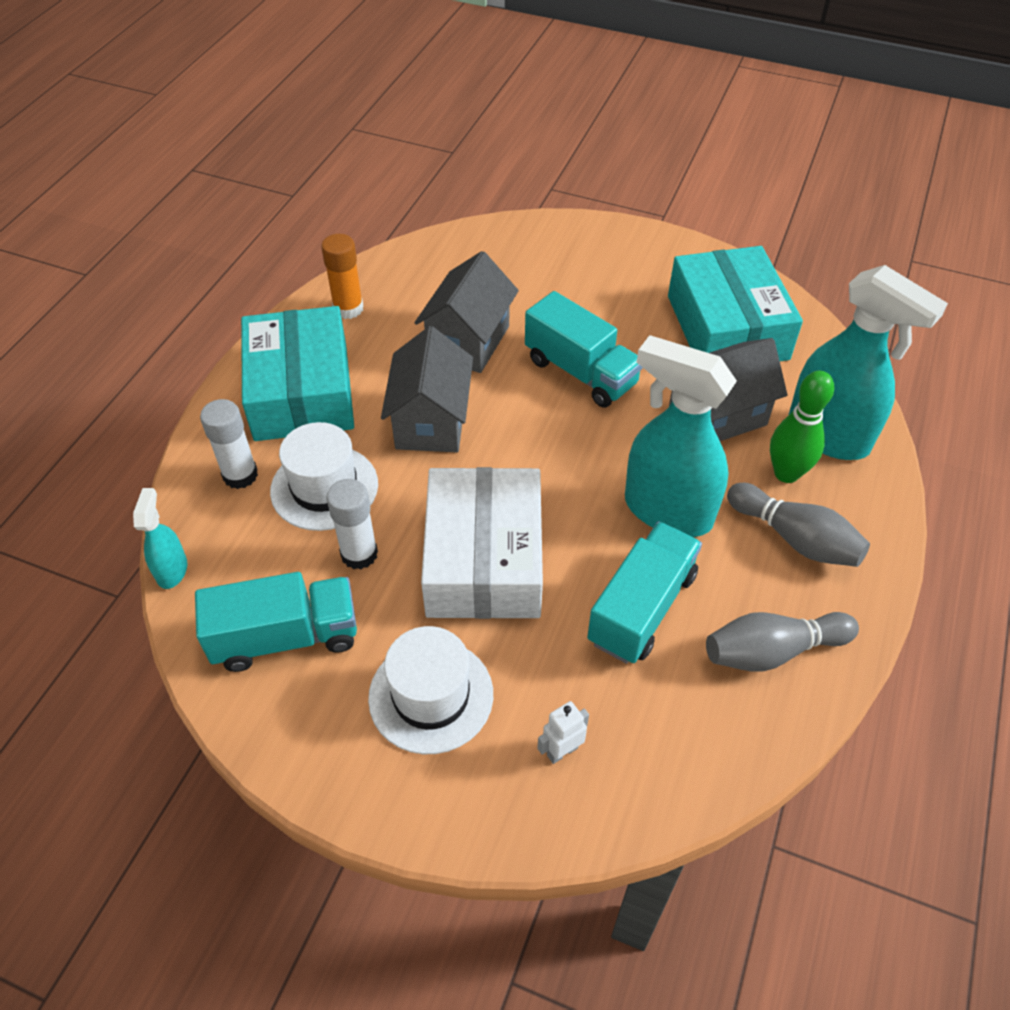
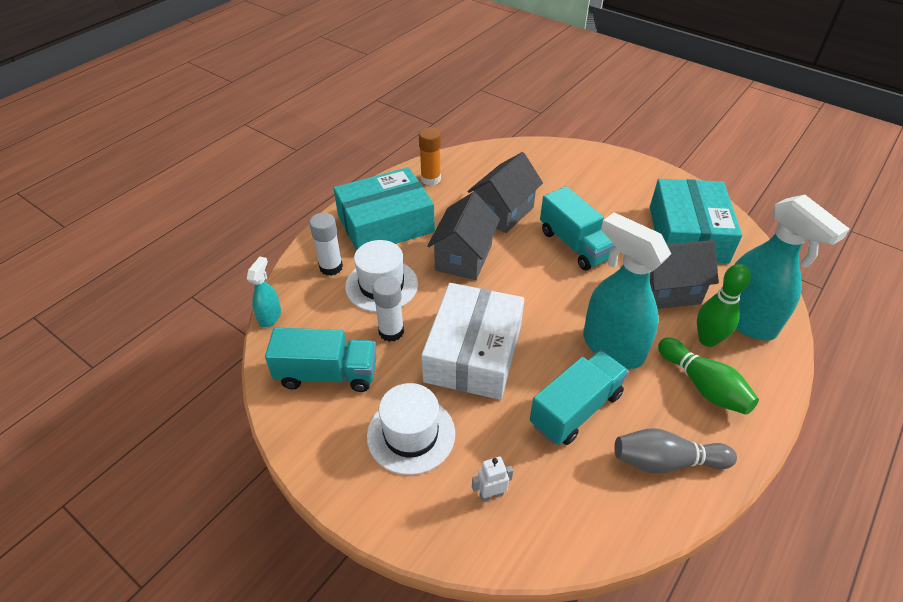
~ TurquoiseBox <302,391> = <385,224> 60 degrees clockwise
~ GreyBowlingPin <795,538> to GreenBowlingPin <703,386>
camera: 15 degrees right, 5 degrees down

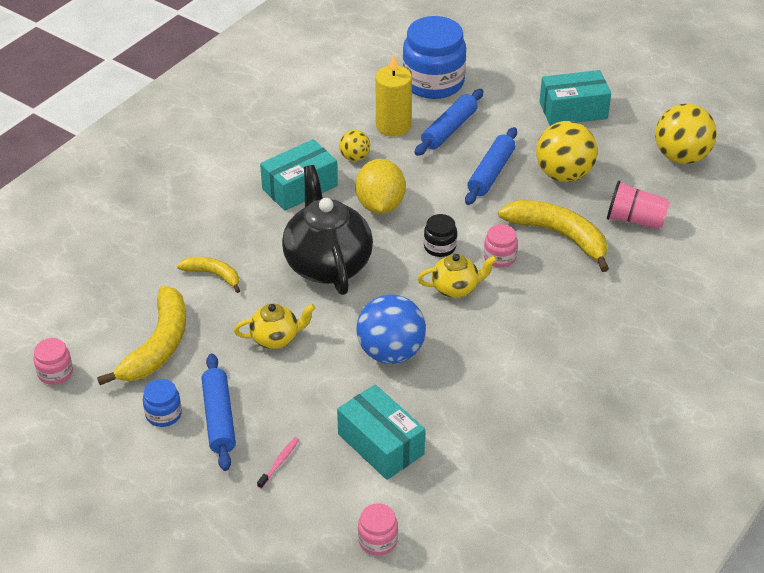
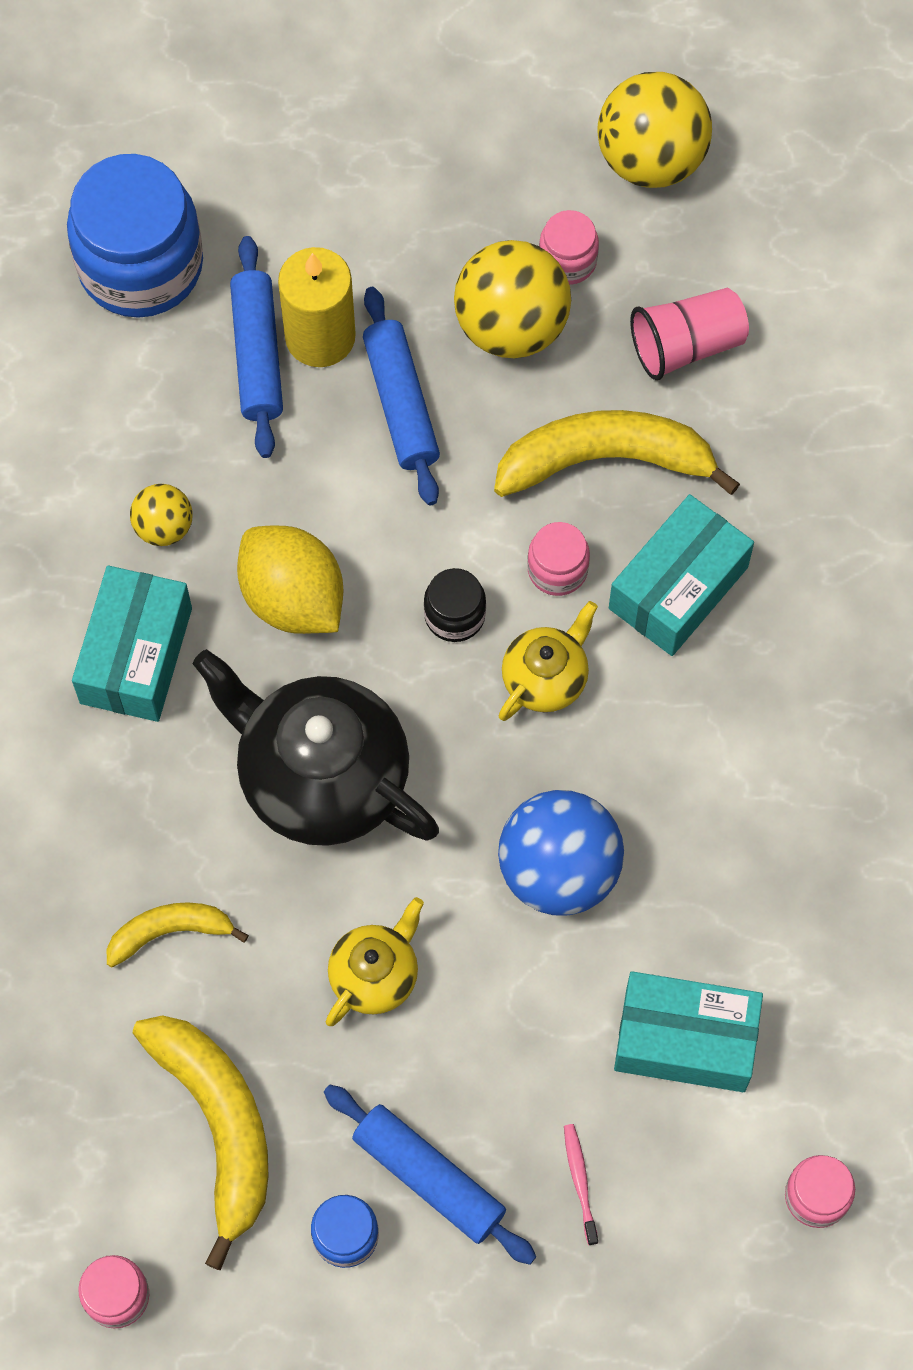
~ YellowCandle <393,126> to <320,337>
~ TurquoiseBox <573,110> to <678,587>
+ PinkJar <567,260>
camera: 40 degrees left, 25 degrees up

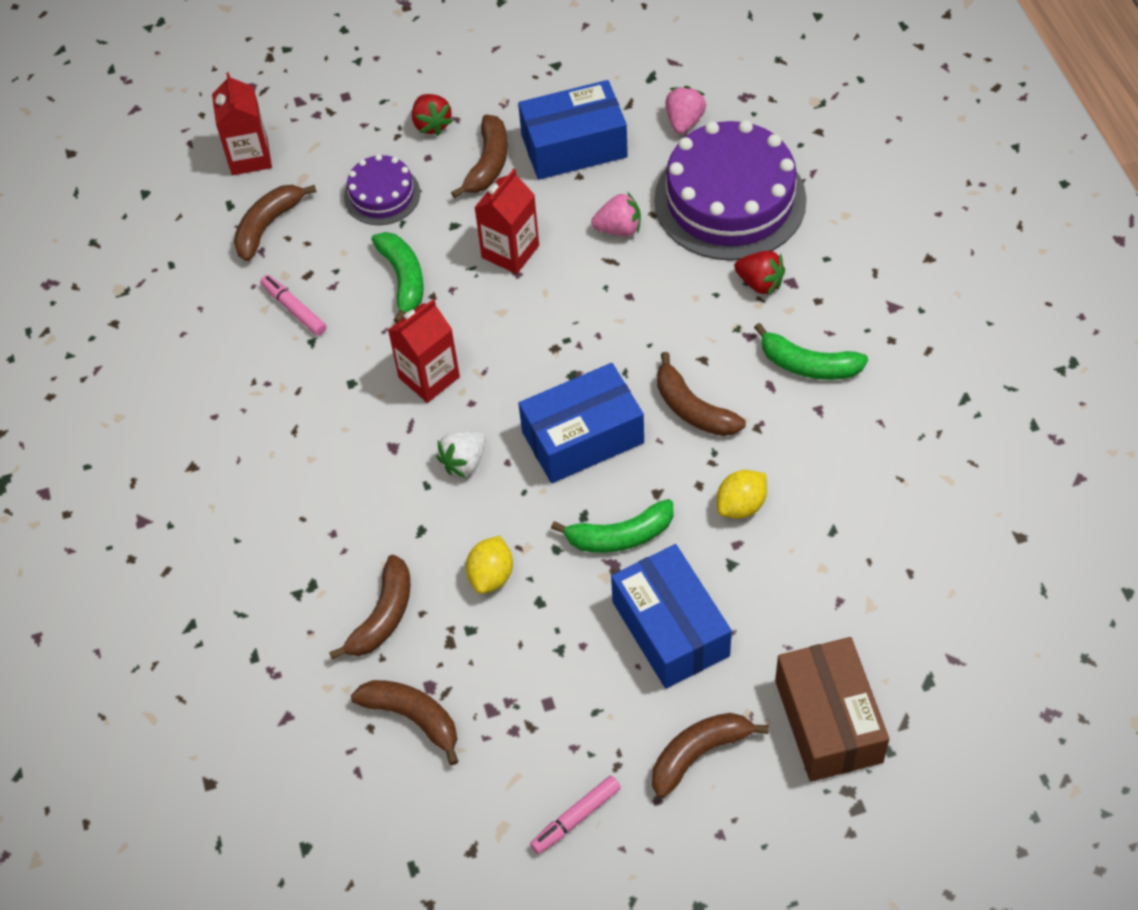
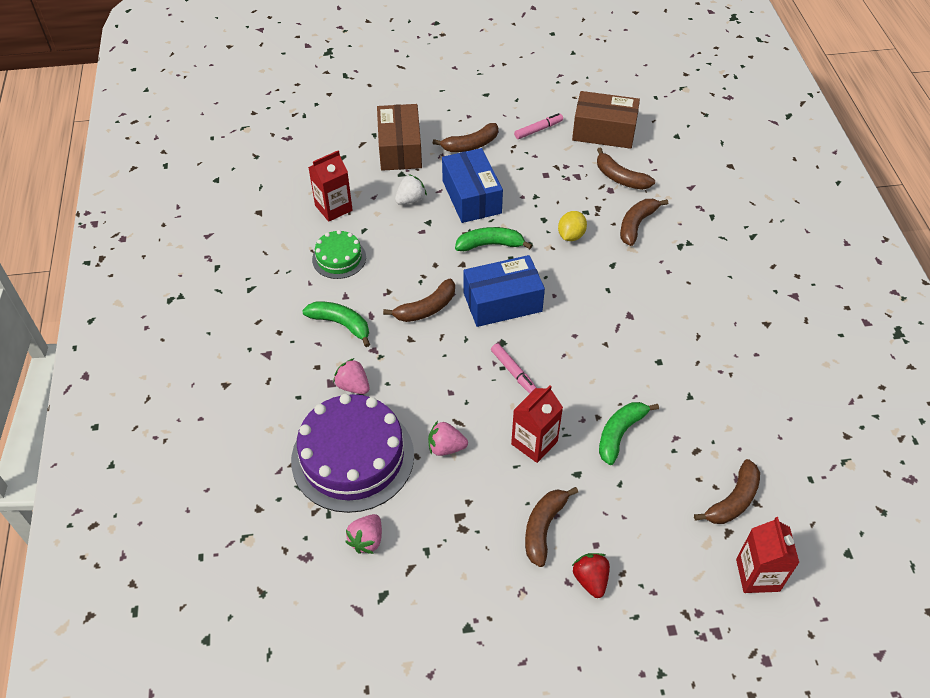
- BlueBox <574,146>
- PurpleCake <382,195>
~ GreenBanana <403,279> = <620,434> 45 degrees clockwise
~ RedStrawberry <760,283> to PinkStrawberry <353,386>
~ PinkMarker <294,309> to <513,372>
~ RedCarton <429,377> to <333,208>
~ BrownBanana <693,409> = <426,308> 90 degrees clockwise
~ WhiteStrawberry <464,462> to <410,200>
- YellowLemon <741,505>
+ BrownBox <604,132>
+ GreenCake <339,258>
camera: 175 degrees left, 5 degrees down

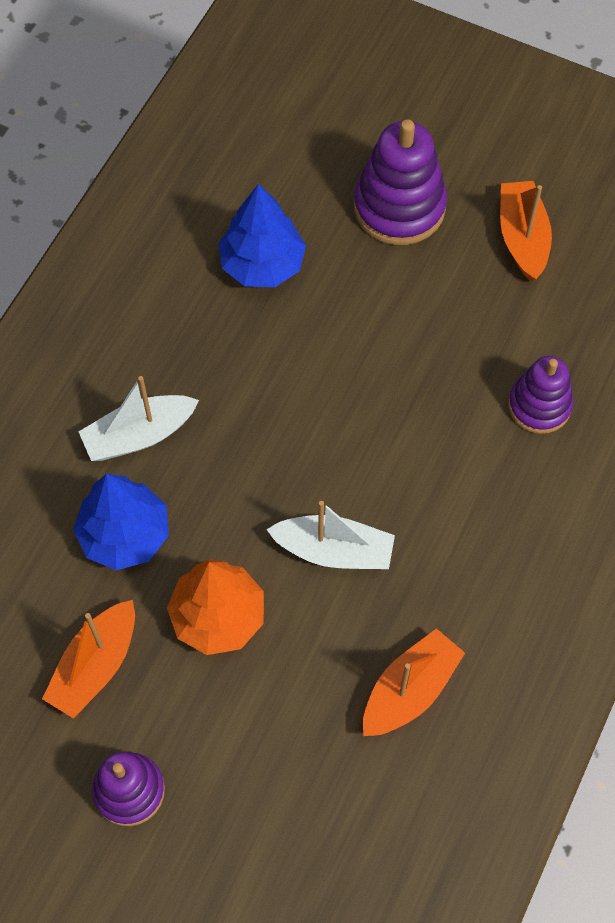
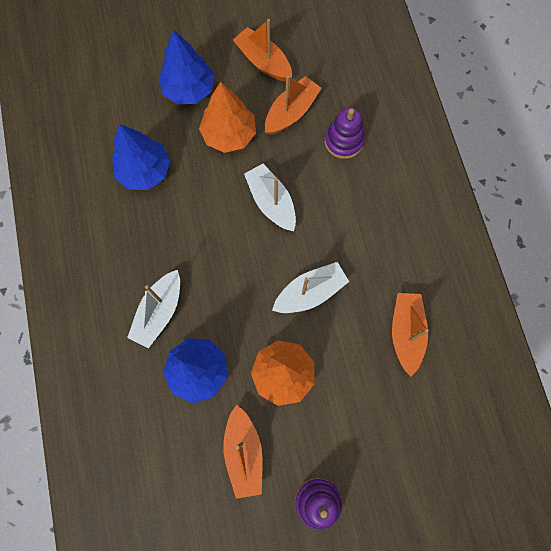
~ PurpleStackingToy <399,207> to BlueTree <189,89>
+ OrangeBoat <291,112>
+ OrangeTree <229,134>
+ WhiteBoat <271,202>
camera: 40 degrees left, 10 degrees up

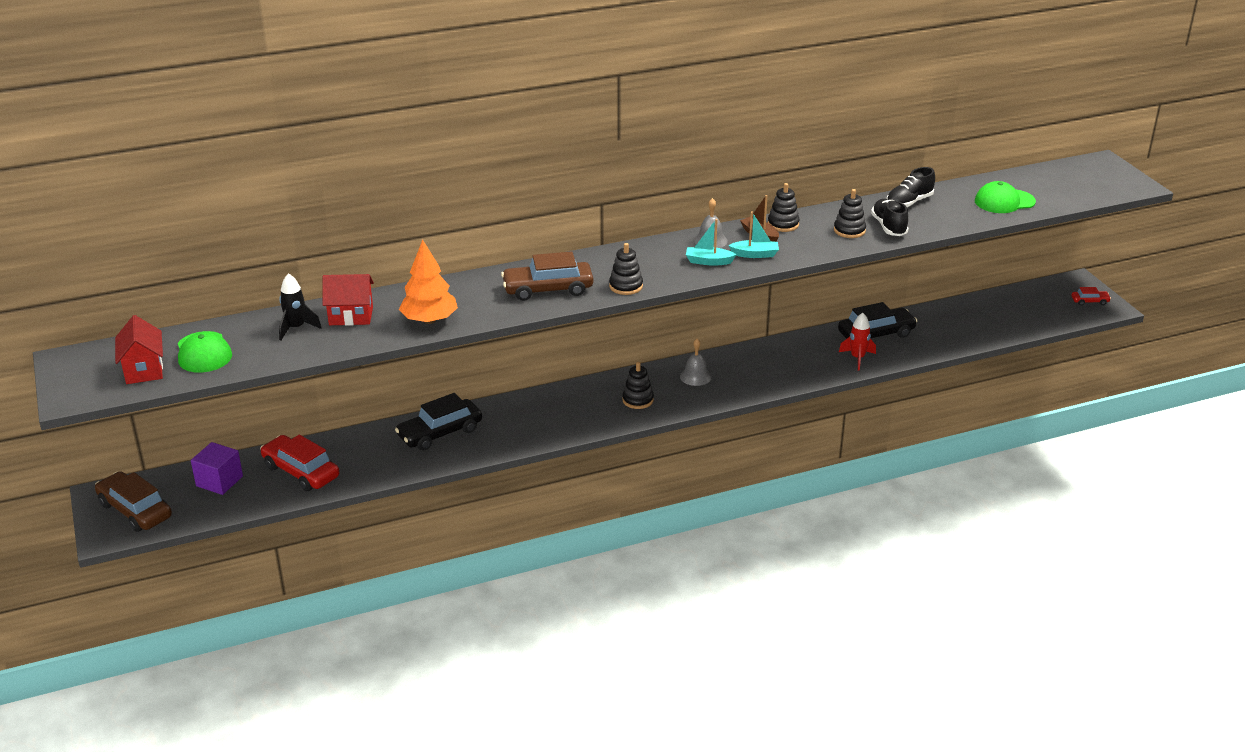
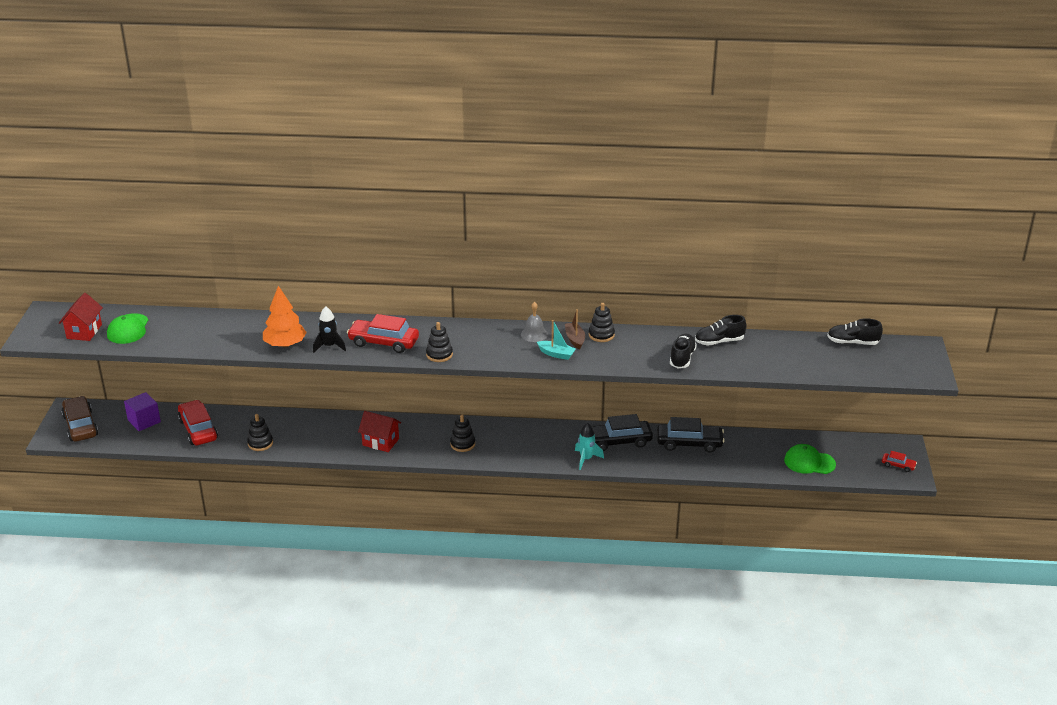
~ GreenCap <1004,201> to <809,462>
~ BlackStackingToy <849,230> to <260,443>
- TurquoiseBoat <708,261>
~ BrownCar <548,289> to RedCar <383,342>
~ BlackRocket <296,328> to <329,346>
~ RedHouse <351,316> to <380,442>
- RedRocket <857,358>
- GreyBell <695,376>
~ BlackCar <440,433> to <618,441>
+ BlackShoe <852,342>
+ TurquoiseRocket <586,459>
camera: 25 degrees right, 0 degrees up

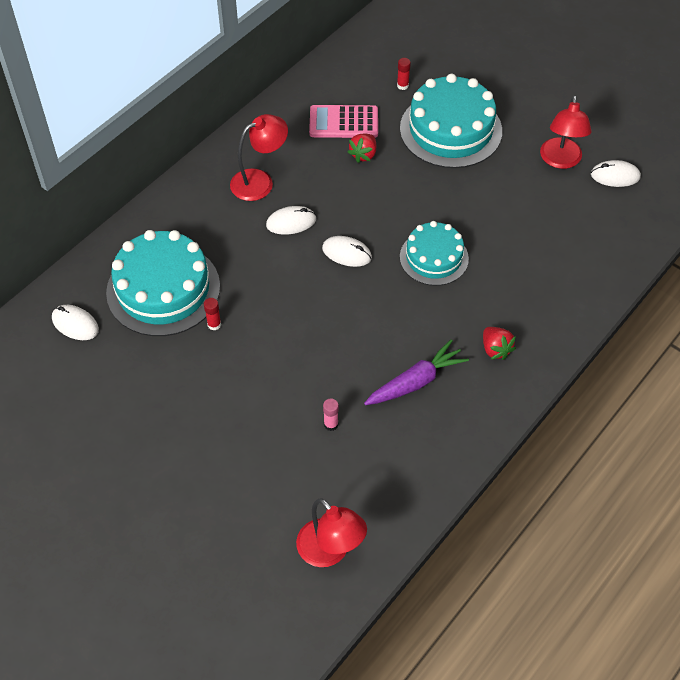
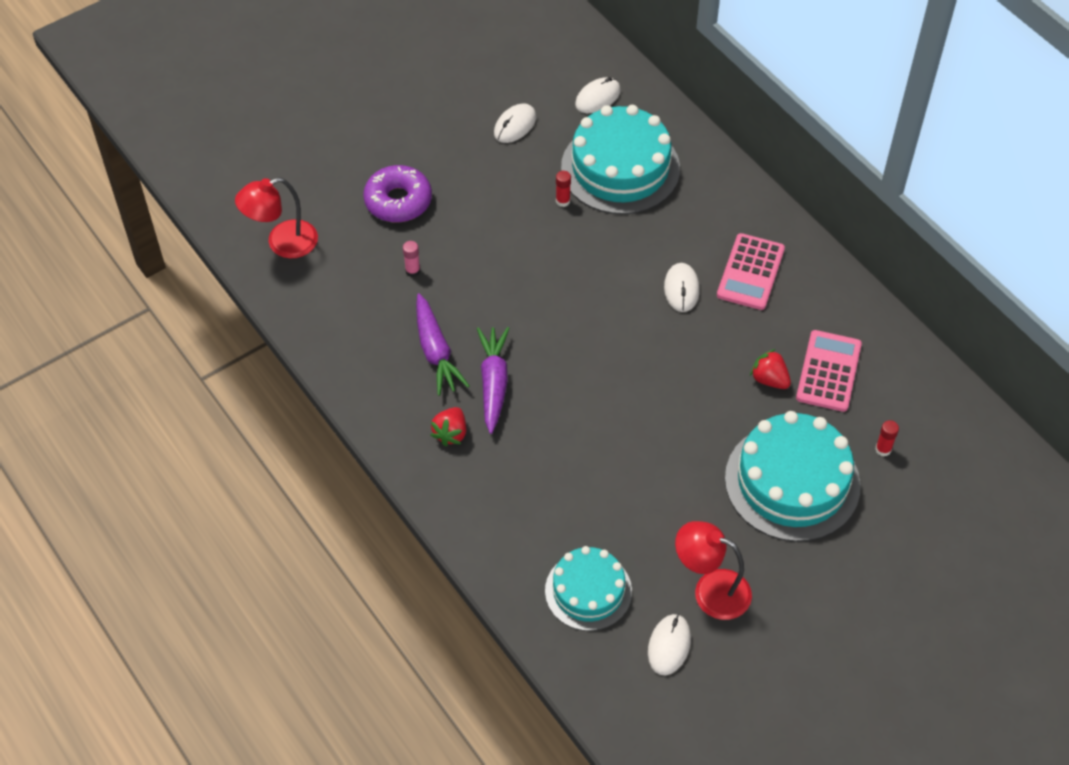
~ RedLamp <260,181> to PinkCalculator <750,272>
~ TurquoiseCake <434,257> to <588,591>
~ WhiteMouse <346,253> to <515,125>
~ RedStrawberry <495,349> = <451,433> 60 degrees counterclockwise
+ PurpleDonut <398,201>
+ PurpleCarrot <493,383>
camera: 105 degrees right, 0 degrees up

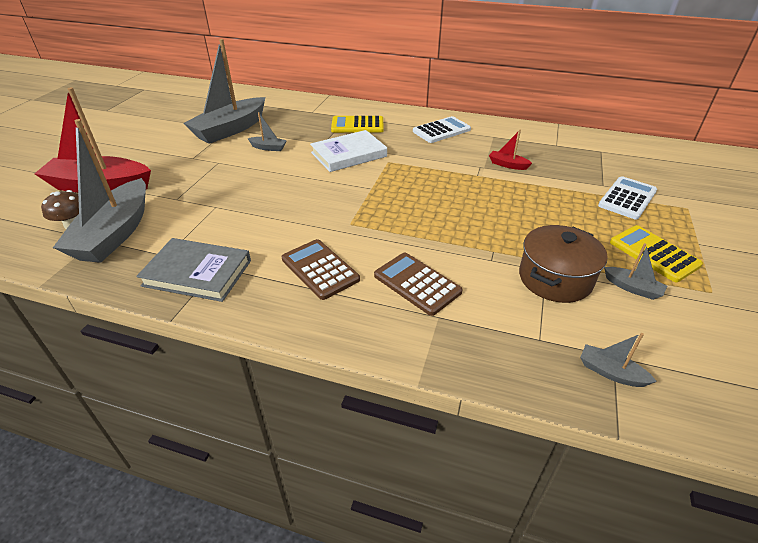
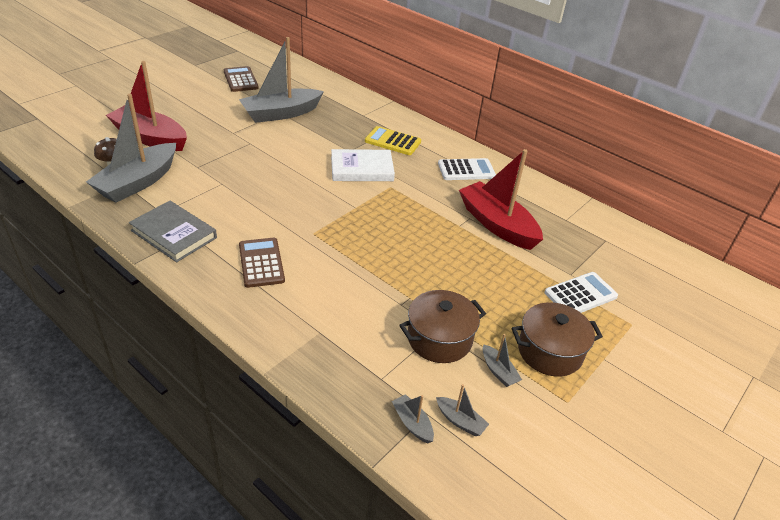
~ GreyBoat <268,148> to <460,421>
~ RedBoat <507,165> = <497,224> x2.41
~ YellowCalculator <653,254> to BrownPot <550,351>
~ BrownCalculator <417,284> to <240,80>
camera: 20 degrees right, 0 degrees up

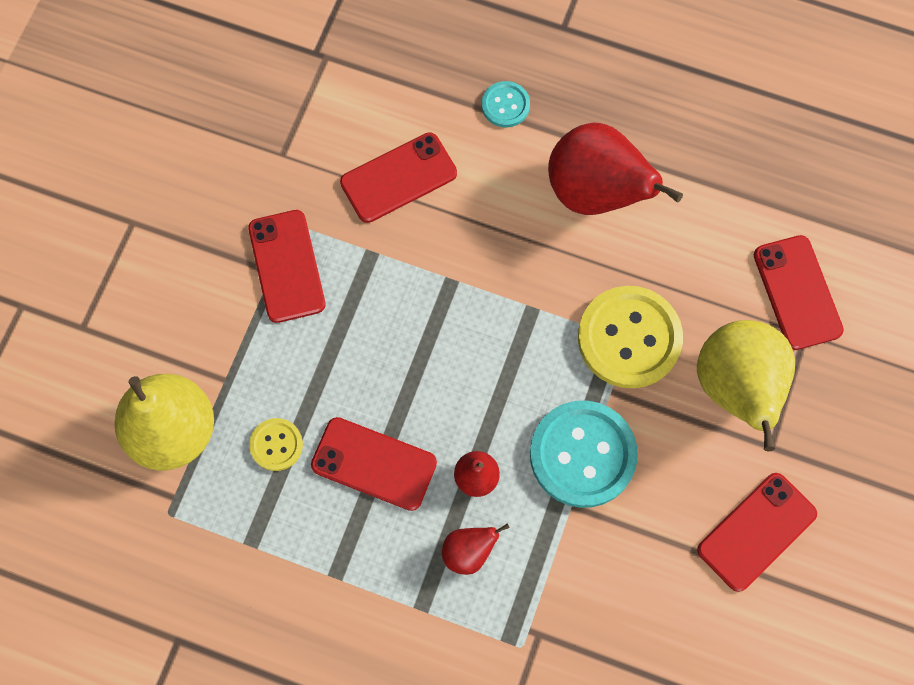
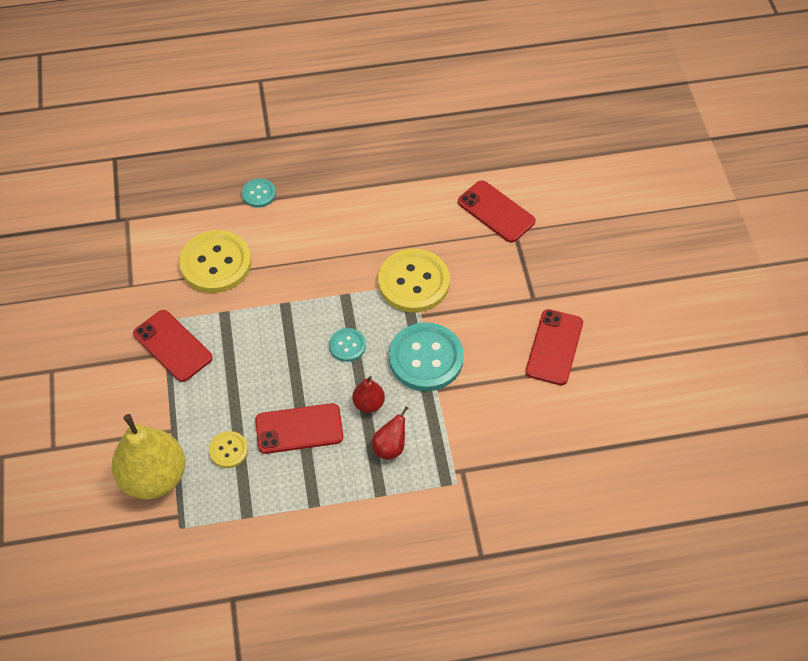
- RedPear <596,193>
~ RedPhone <399,178> to YellowButton <216,263>
- YellowPear <737,388>
+ TurquoiseButton <347,345>
camera: 30 degrees left, 15 degrees down

